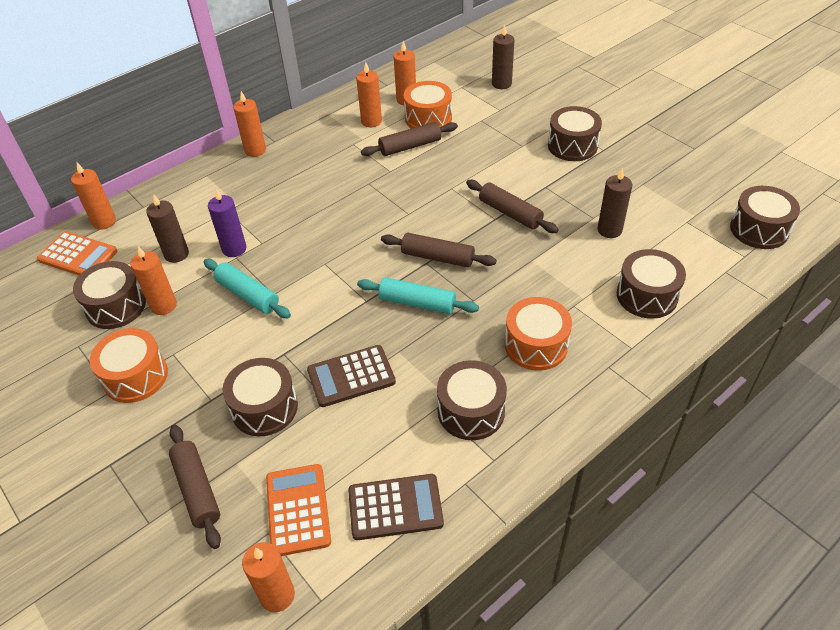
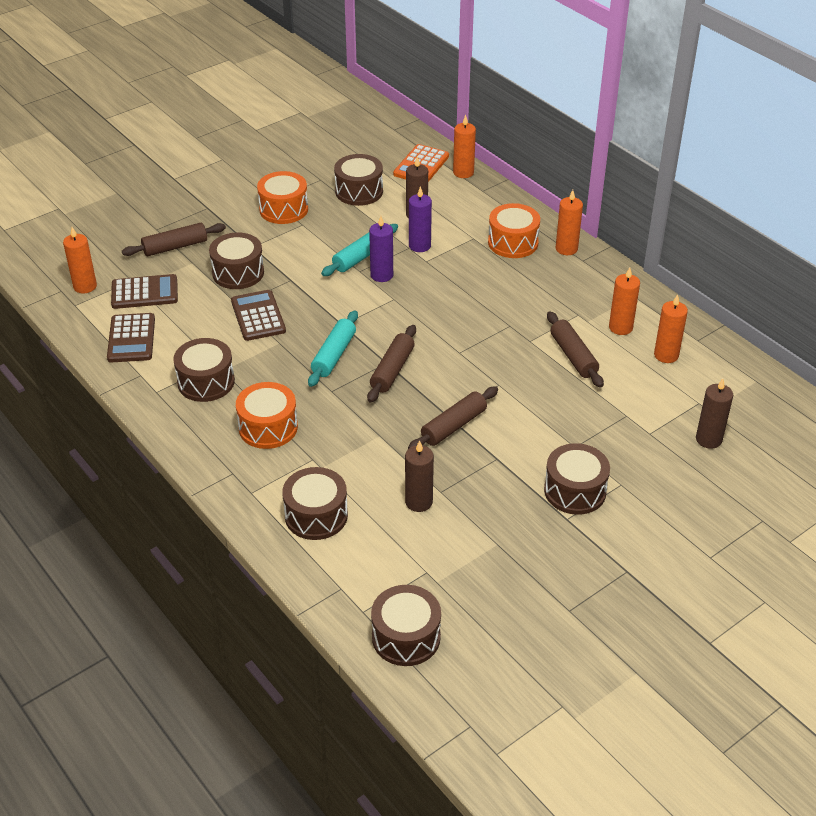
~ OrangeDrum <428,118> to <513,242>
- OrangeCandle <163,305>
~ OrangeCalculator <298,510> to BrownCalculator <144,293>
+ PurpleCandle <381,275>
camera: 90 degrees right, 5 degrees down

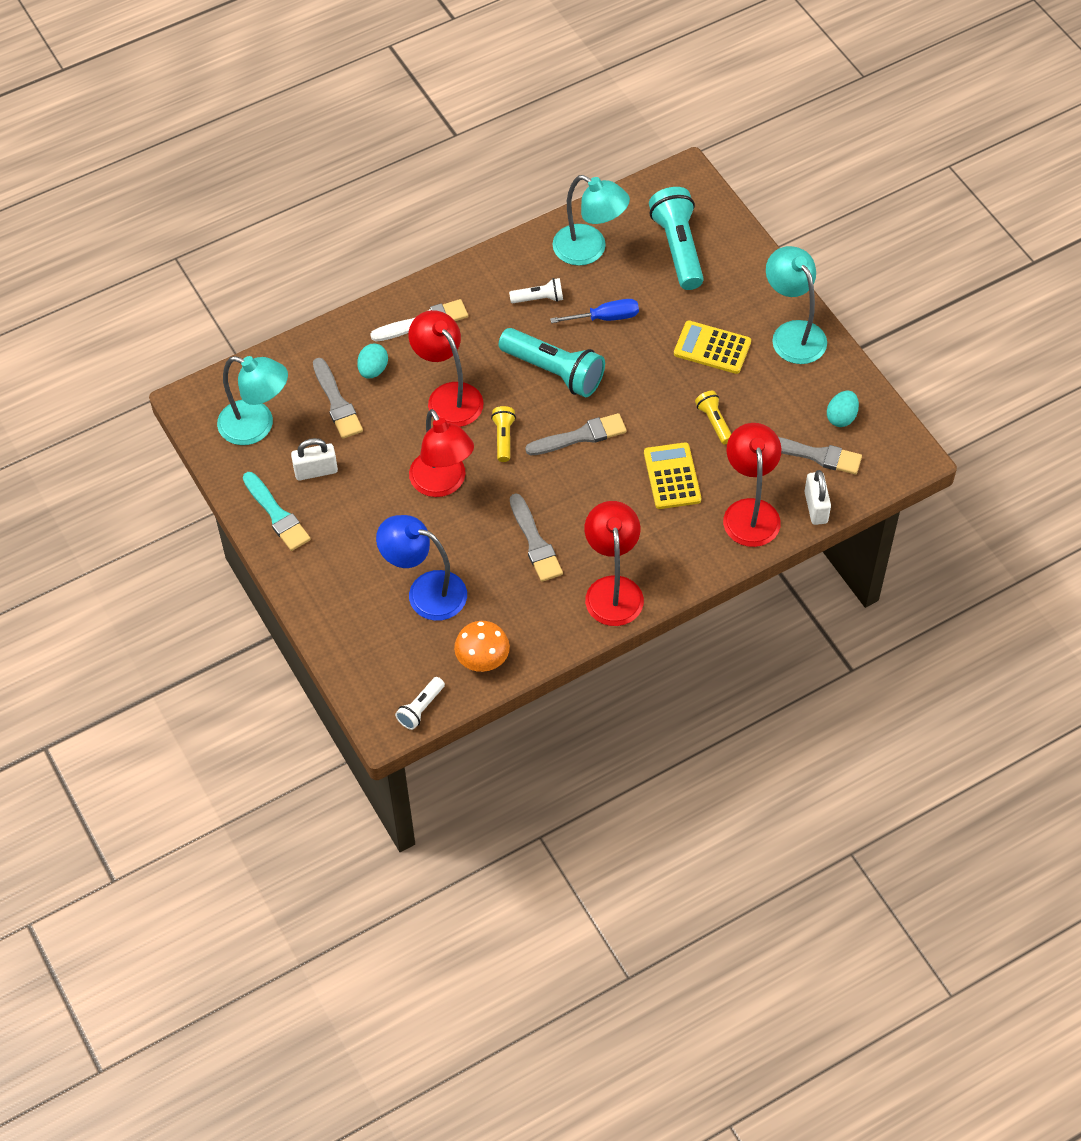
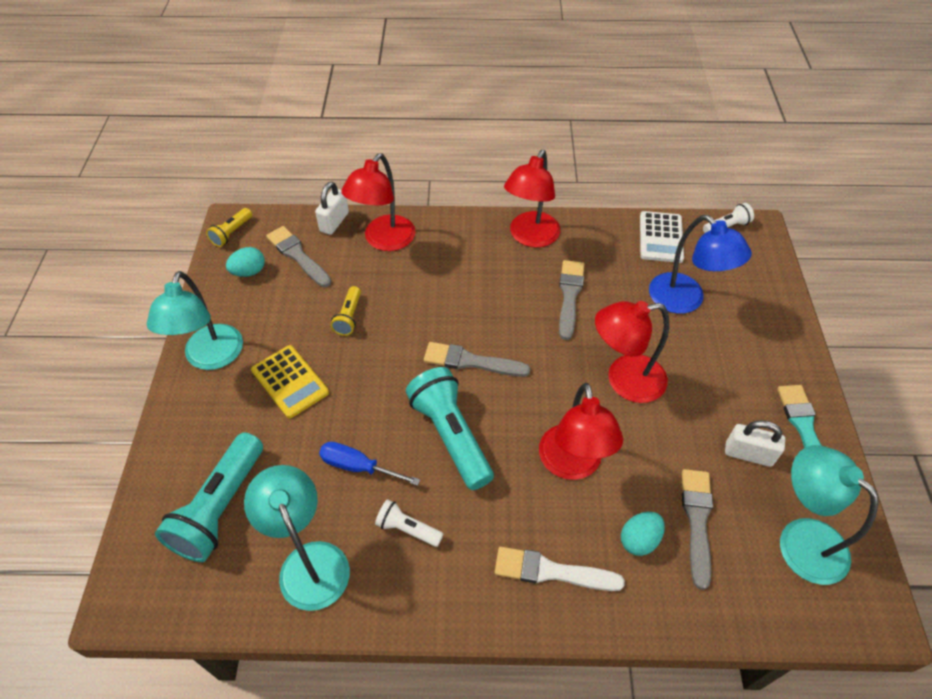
~ YellowFlashlight <503,438> to <231,233>
~ RedLamp <442,484> = <624,380> 105 degrees counterclockwise
- YellowCalculator <672,476>
~ OrangeMushroom <482,658> to WhiteCalculator <661,237>
camera: 150 degrees left, 5 degrees down

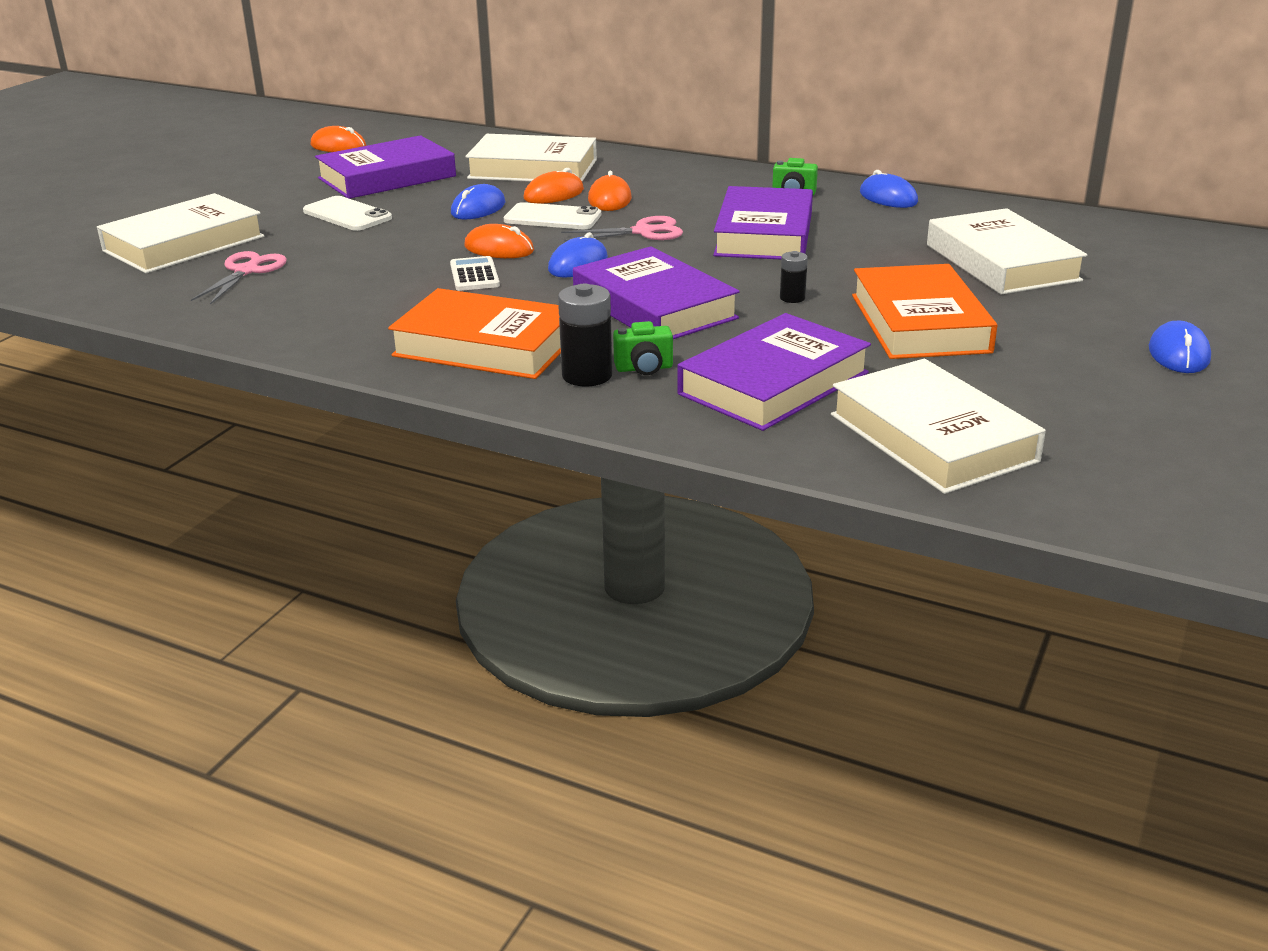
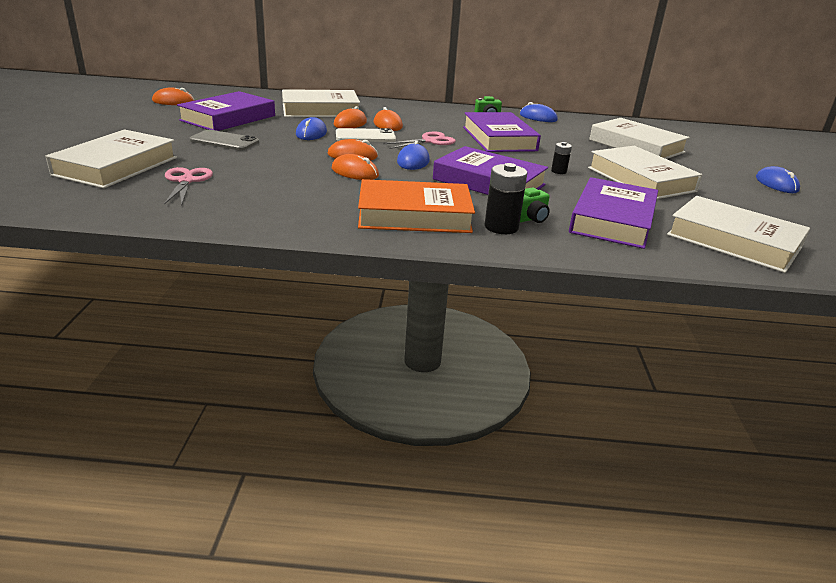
~ WhitePhone <347,215> to GreyPhone <224,141>
~ WhiteCalculator <474,275> to OrangeMouse <355,172>
~ OrangeBook <919,323> to WhiteBook <641,179>
camera: 25 degrees left, 0 degrees up

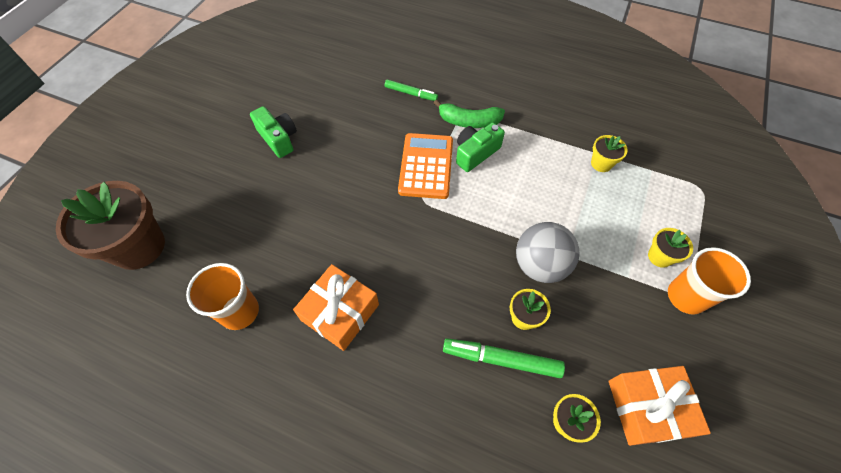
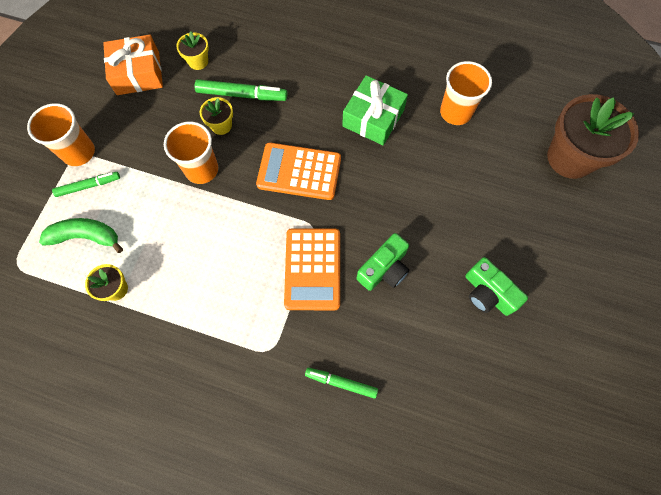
~ GreenBanana <469,121> to <86,236>
~ GreenCamera <475,153> to <384,269>
~ GreyBall <540,265> to OrangeCup <202,169>
~ YellowFlowerPot <660,257> to GreenMarker <88,186>
~ OrangeGift <340,312> to GreenGift <373,118>
+ OrangeCalculator <299,172>
camera: 175 degrees right, 10 degrees up

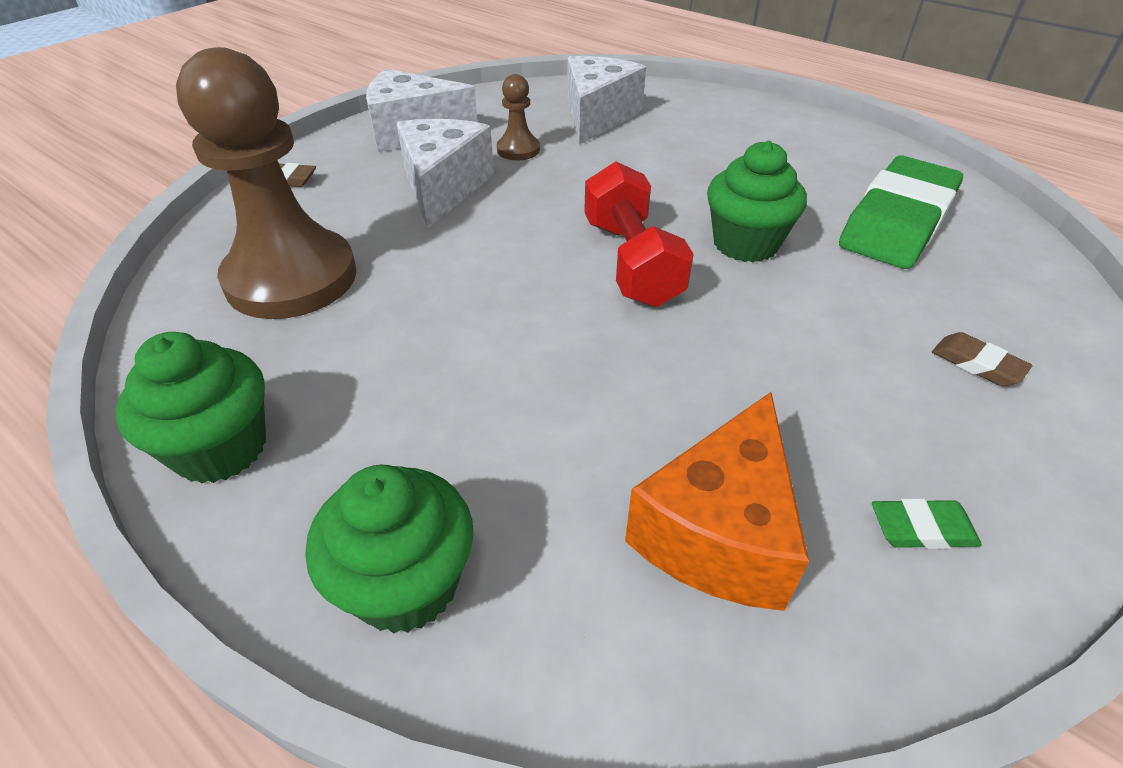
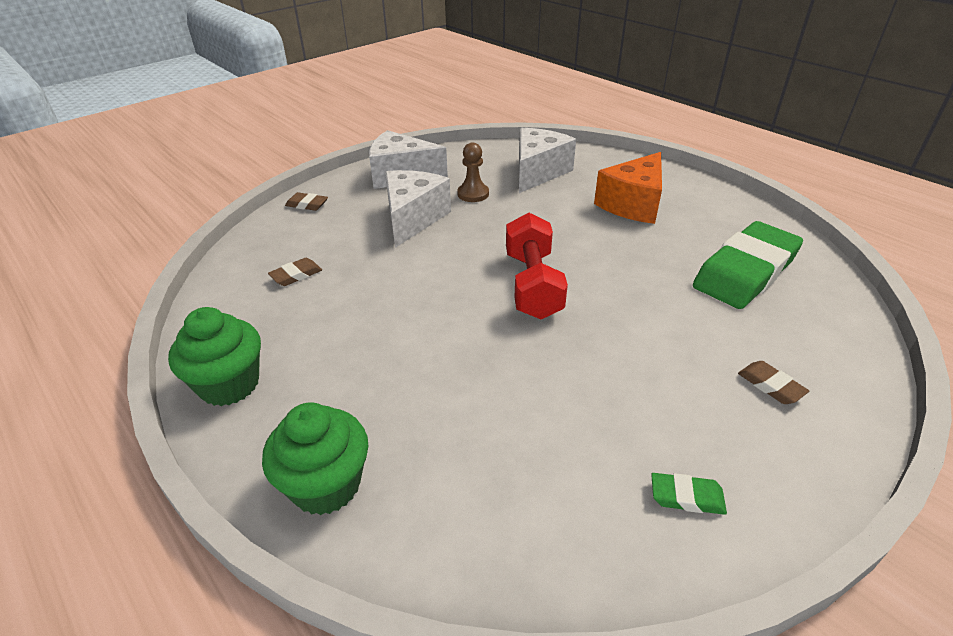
~ BrownPawn <291,278> to BrownEraser <296,275>
- GreenCupcake <745,244>
~ OrangeCheese <718,532> to <633,204>
camera: 10 degrees right, 5 degrees down

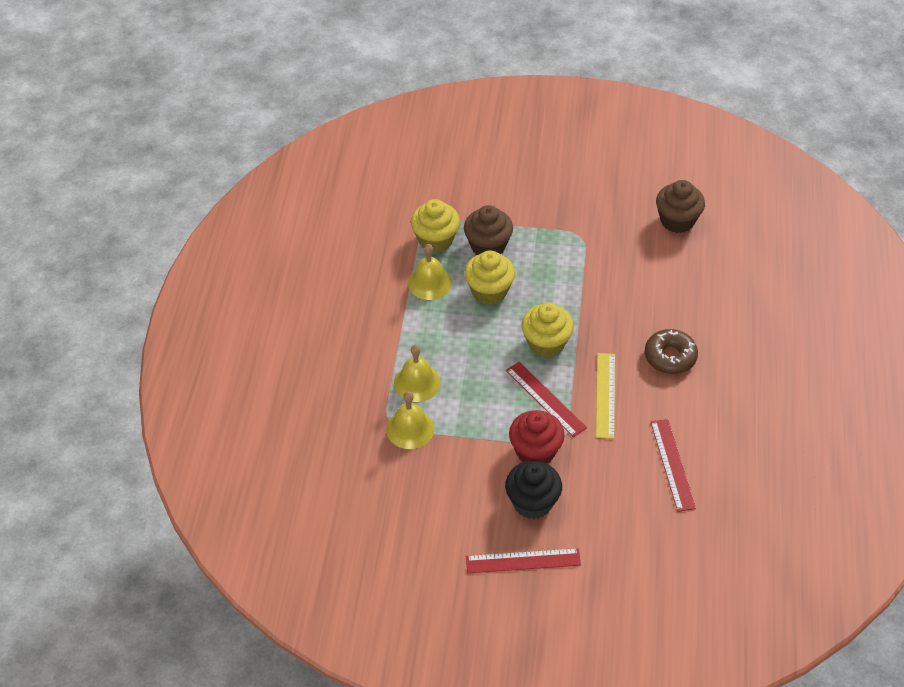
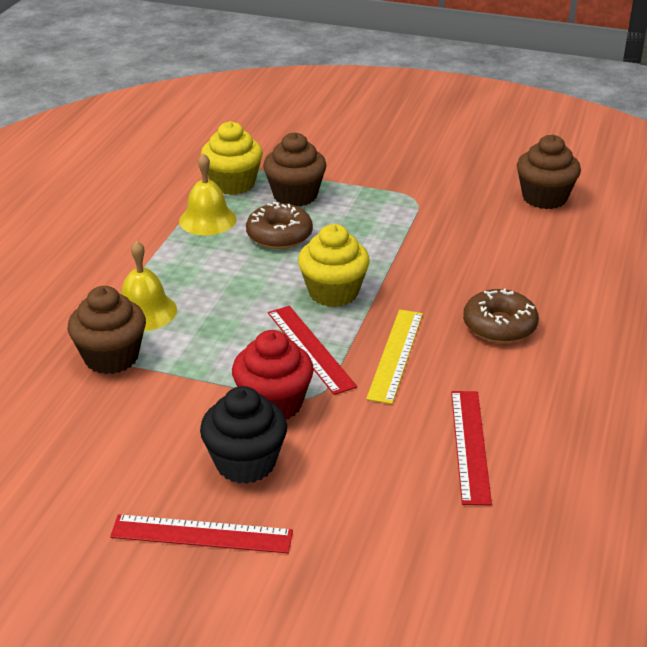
~ YellowCupcake <489,291> to BrownDonut <279,235>
~ YellowBell <410,429> to BrownCupcake <111,357>
camera: 10 degrees right, 15 degrees down

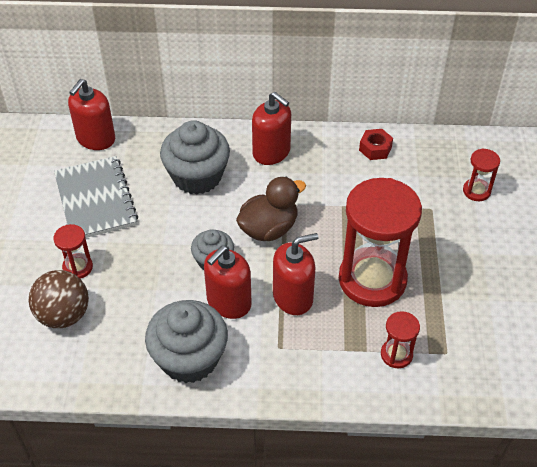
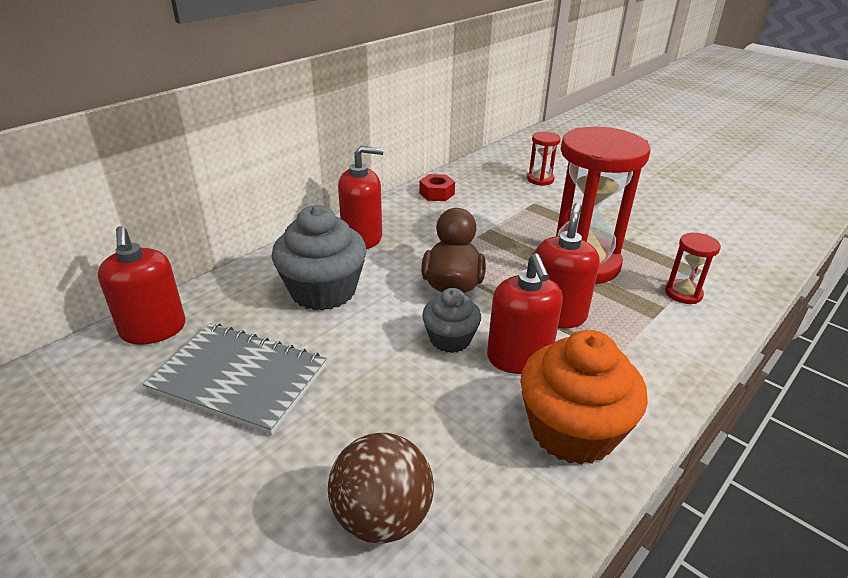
- RedHourglass <78,267>
~ GreyCupcake <189,358> to OrangeCupcake <572,430>
camera: 50 degrees left, 15 degrees down

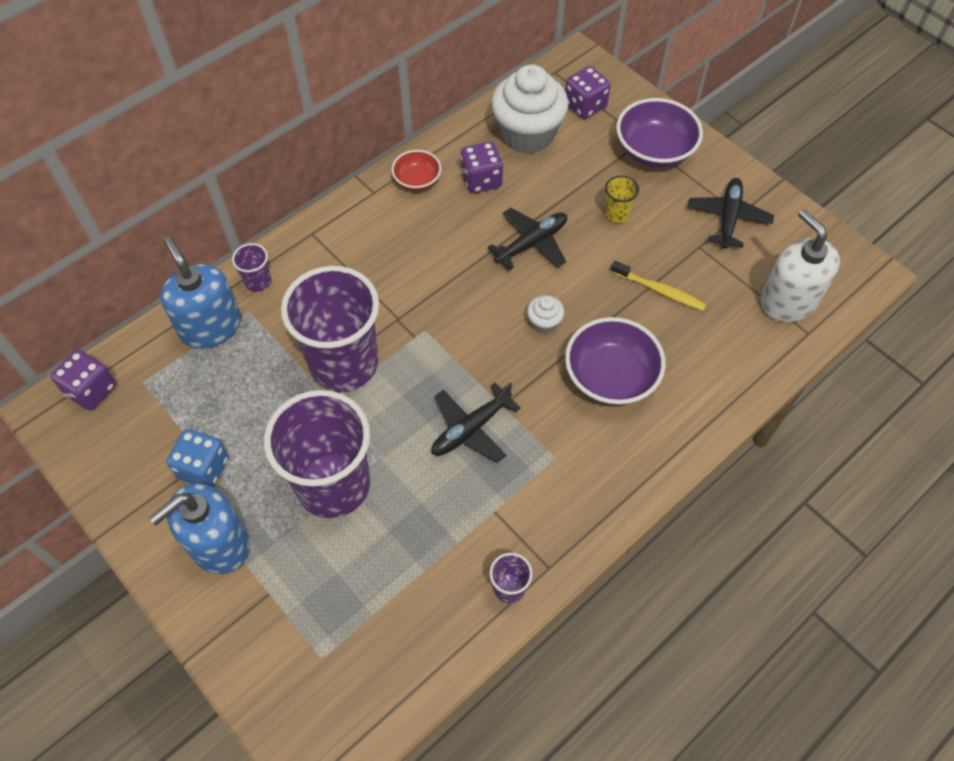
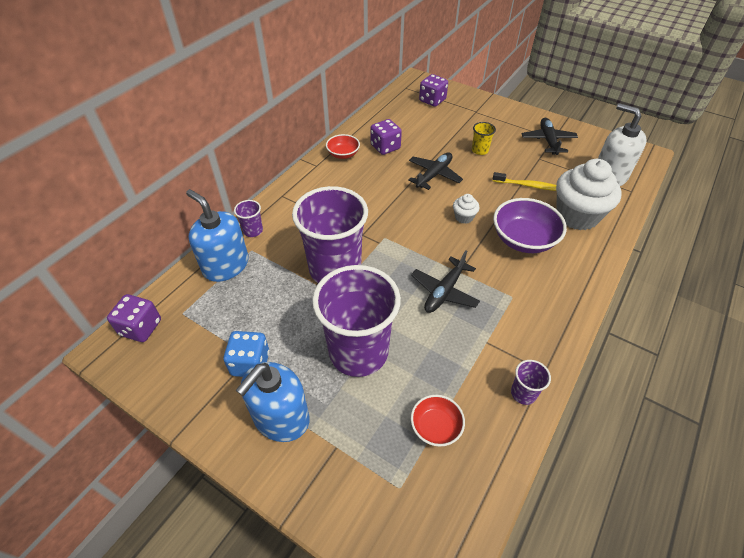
~ WhiteCupcake <527,134> to <577,215>
- PurpleBowl <654,151>
+ RedBowl <435,427>
camera: 15 degrees left, 10 degrees down

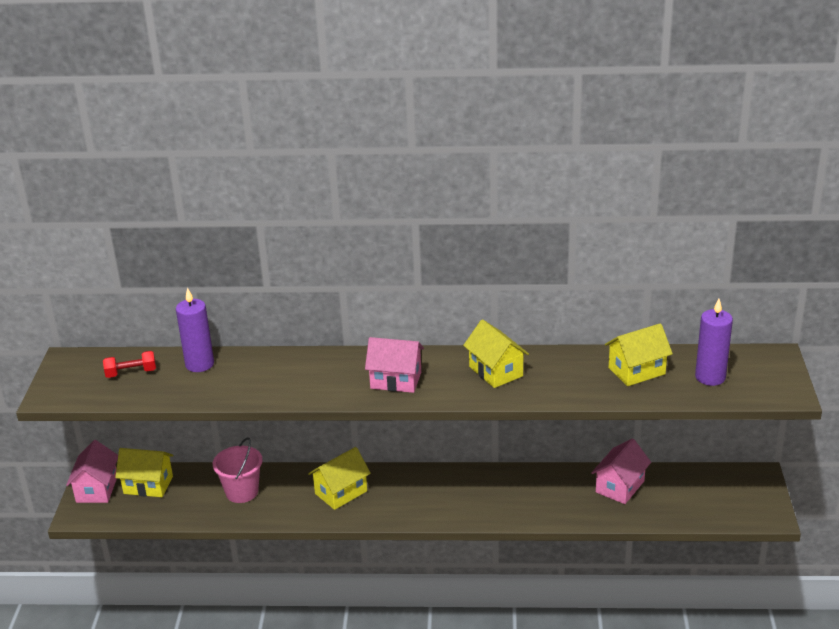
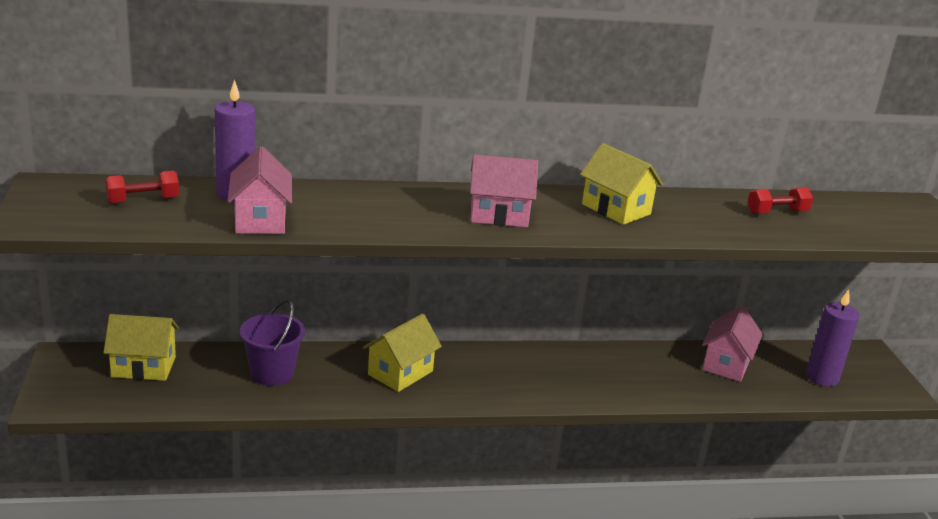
~ PurpleCandle <710,377> to <822,377>
~ YellowHouse <636,371> to RedDumbbell <777,212>
~ PinkBucket <242,492> to PurpleBucket <272,373>
~ PinkHouse <97,489> to <260,220>
camera: 15 degrees left, 5 degrees down

